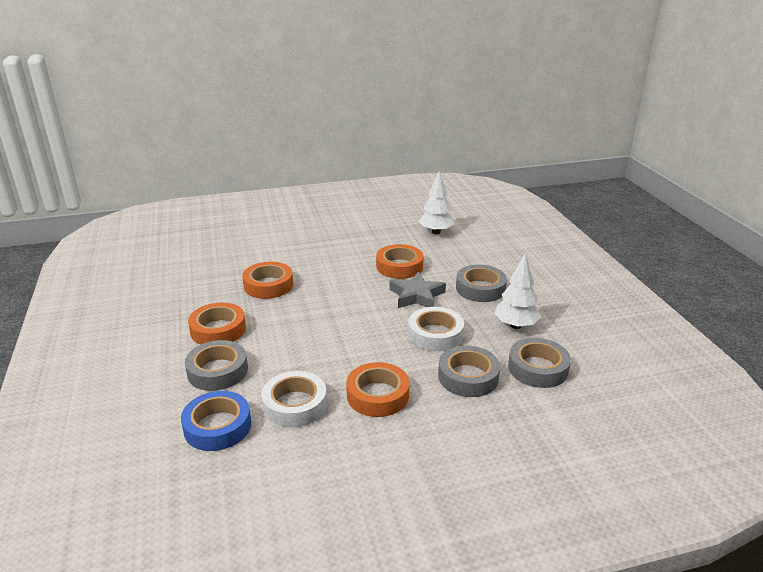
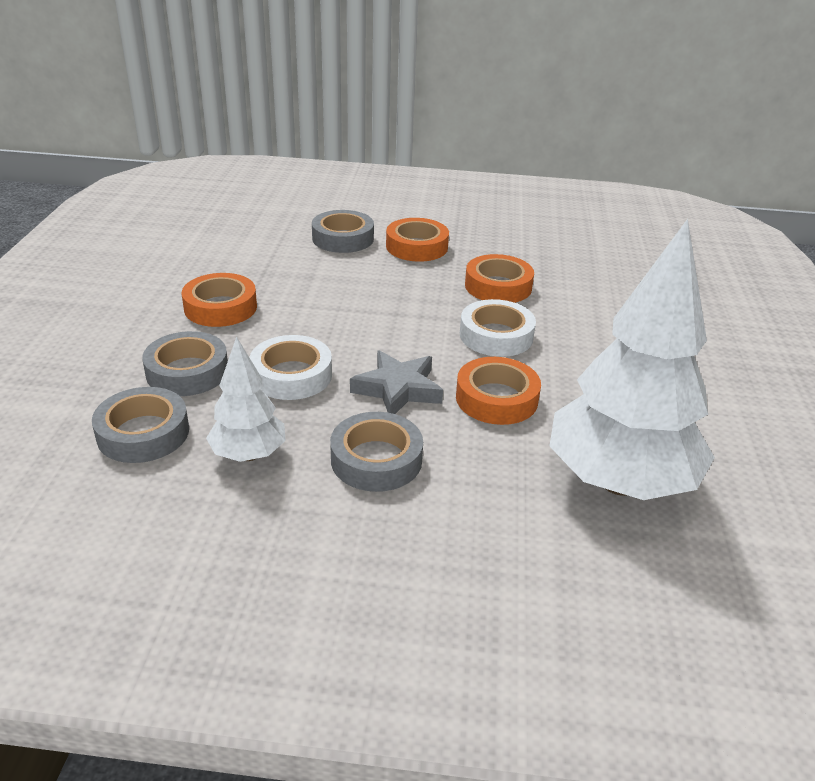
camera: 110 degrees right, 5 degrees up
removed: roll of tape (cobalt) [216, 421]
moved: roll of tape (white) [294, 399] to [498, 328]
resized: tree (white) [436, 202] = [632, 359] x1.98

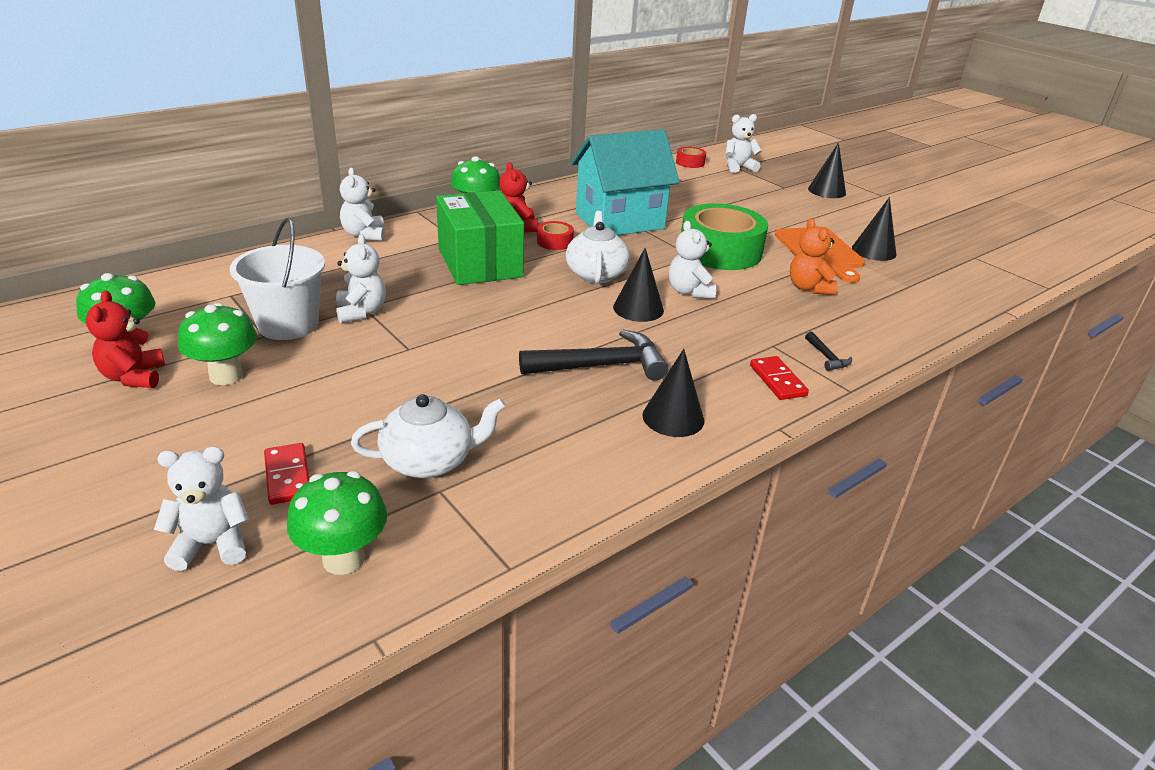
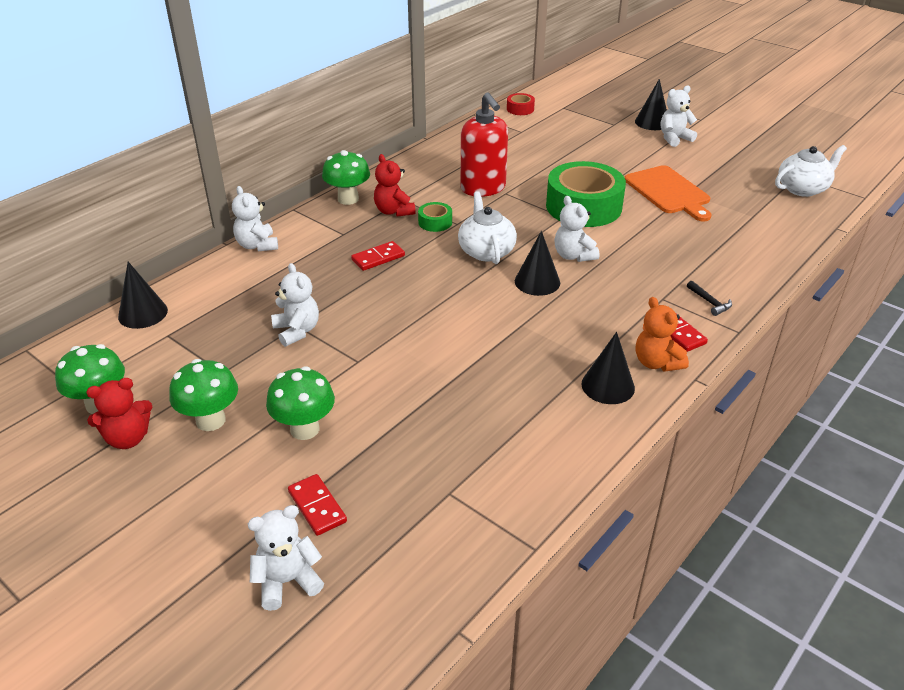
camera: 10 degrees left, 5 degrees up
removed: sand bucket (white) [277, 279]; hammer (jet-black) [594, 355]
moved: mushroom (emerald) [337, 523] to [300, 403]; china teapot (white) [428, 436] to [811, 171]; stuffed bear (white) [743, 143] to [679, 116]; stuffed bear (orange) [814, 256] to [662, 334]; solid cone (jet-black) [874, 229] to [143, 295]
replaced: box (emerald) [480, 237] to domino piece (red) [378, 256]; toy house (teal) [625, 182] to soap pump (red) [484, 144]
recoloured: roll of tape (red) [555, 235] to roll of tape (emerald) [435, 217]
turned: stuffed bear (red) [125, 339] = [119, 413] 90 degrees counterclockwise

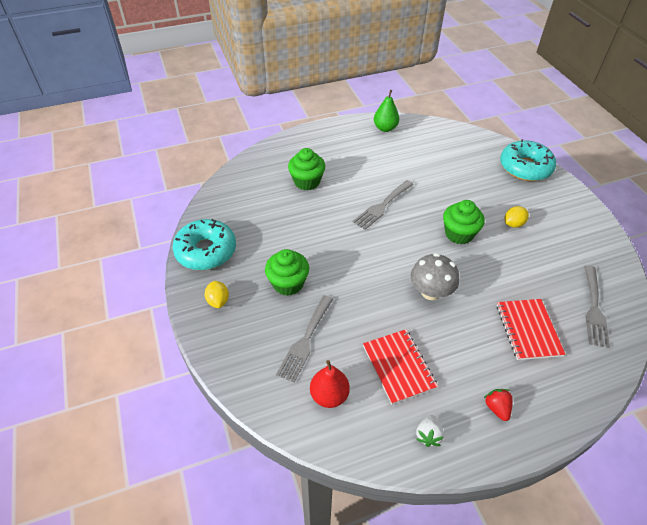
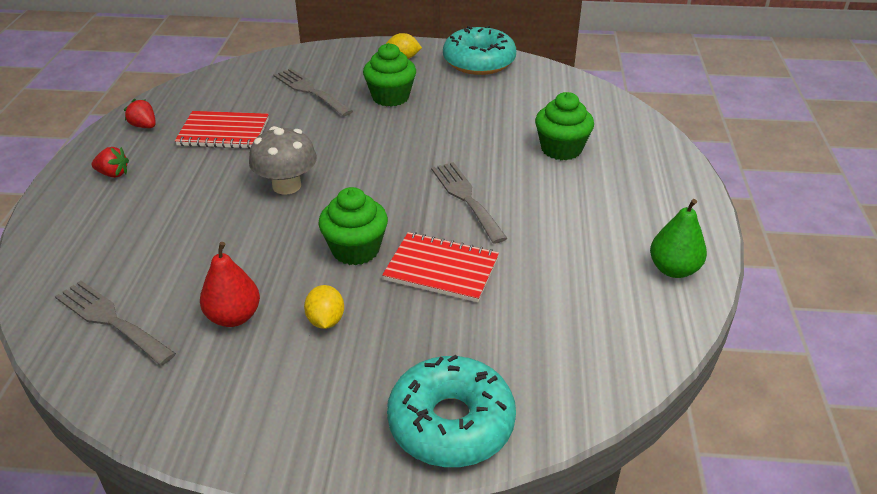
camera: 115 degrees right, 10 degrees down
moved: pear (red) [330, 384] to [230, 284]; exercise book (red) [531, 329] to [440, 267]
recoloured: strawberry (white) [430, 431] to strawberry (red) [140, 113]

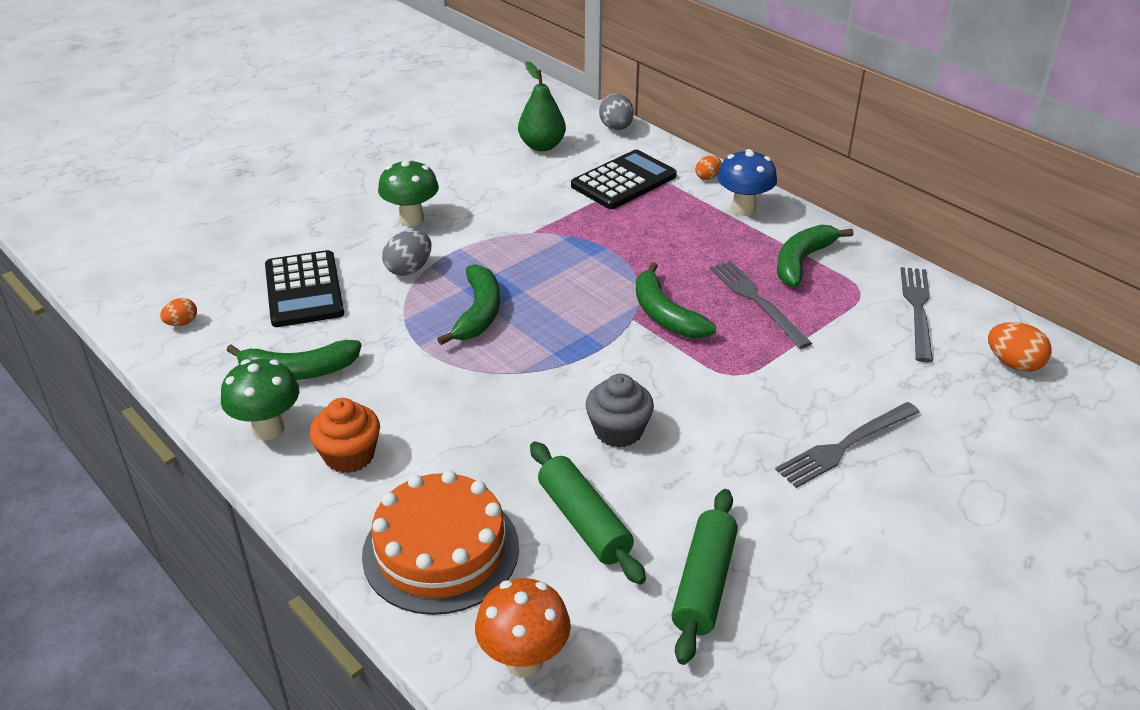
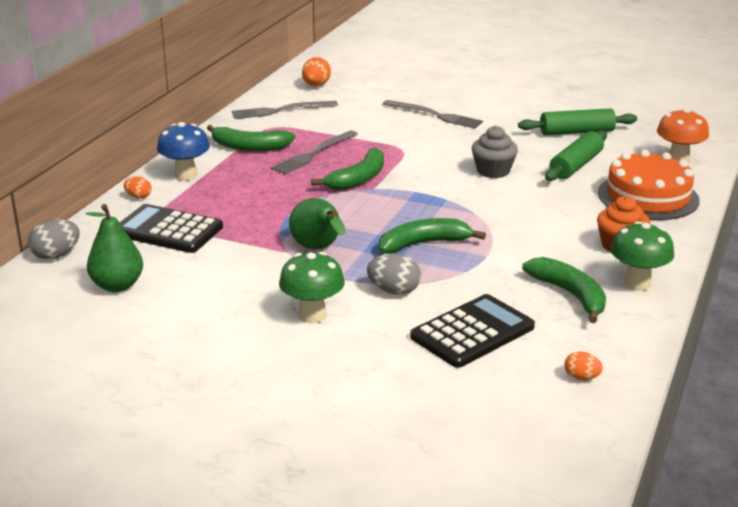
camera: 115 degrees left, 10 degrees down
added: pear (emerald) [317, 224]

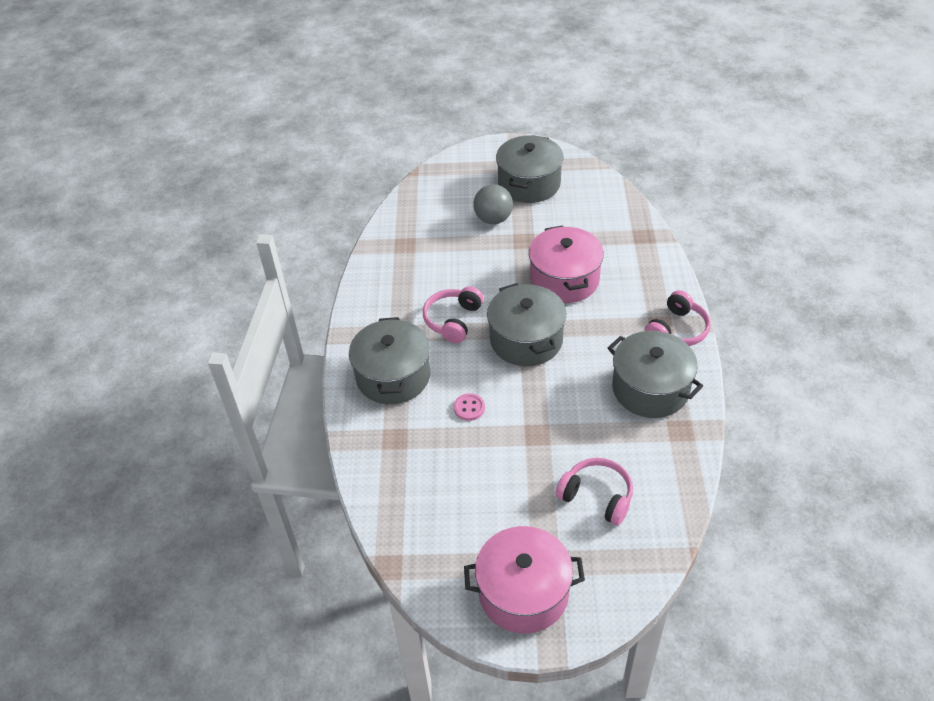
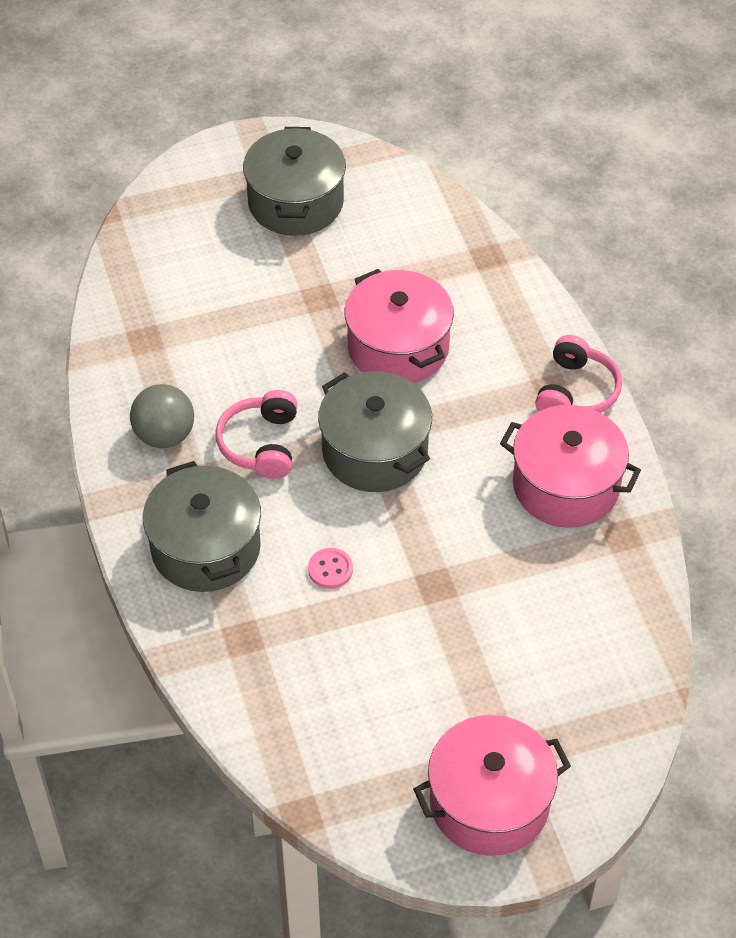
camera: 20 degrees left, 5 degrees up
removed: headset (rosy) [594, 492]
moved: sphere (gray) [493, 204] to [162, 416]
recoloured: stockpot (gray) [655, 374] to stockpot (rosy) [570, 466]

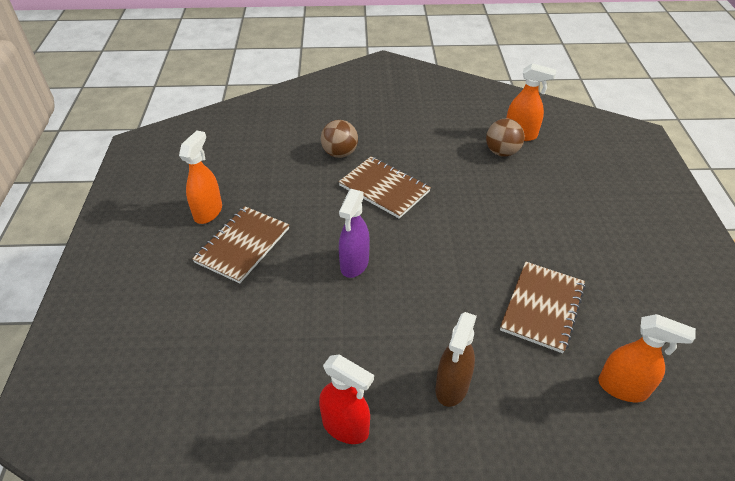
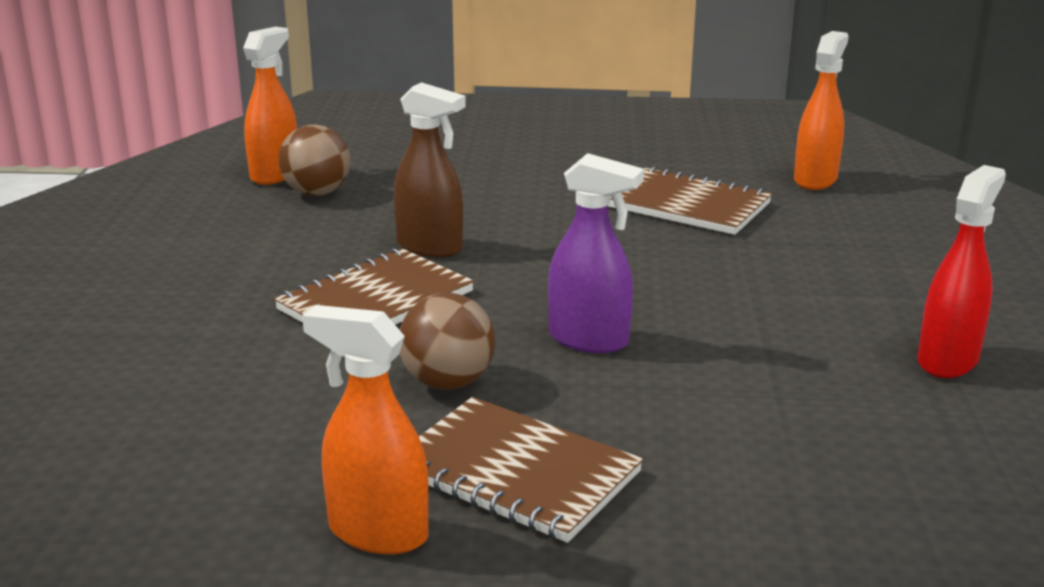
camera: 85 degrees left, 20 degrees down
moved: sphere (dark brown) [339, 139] to [447, 341]; sprayer (dark brown) [456, 359] to [429, 169]

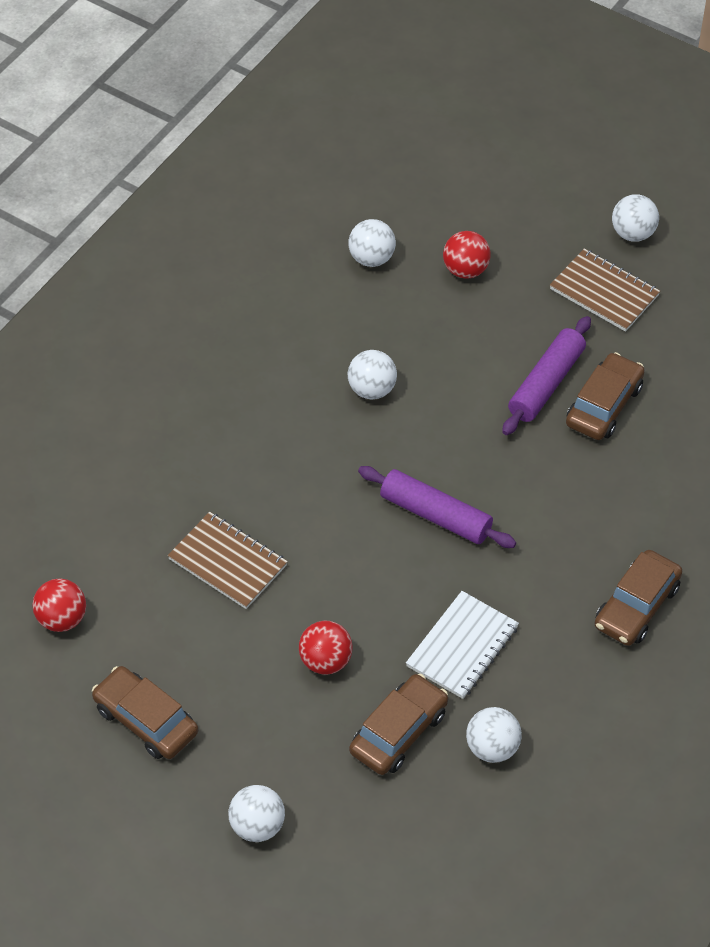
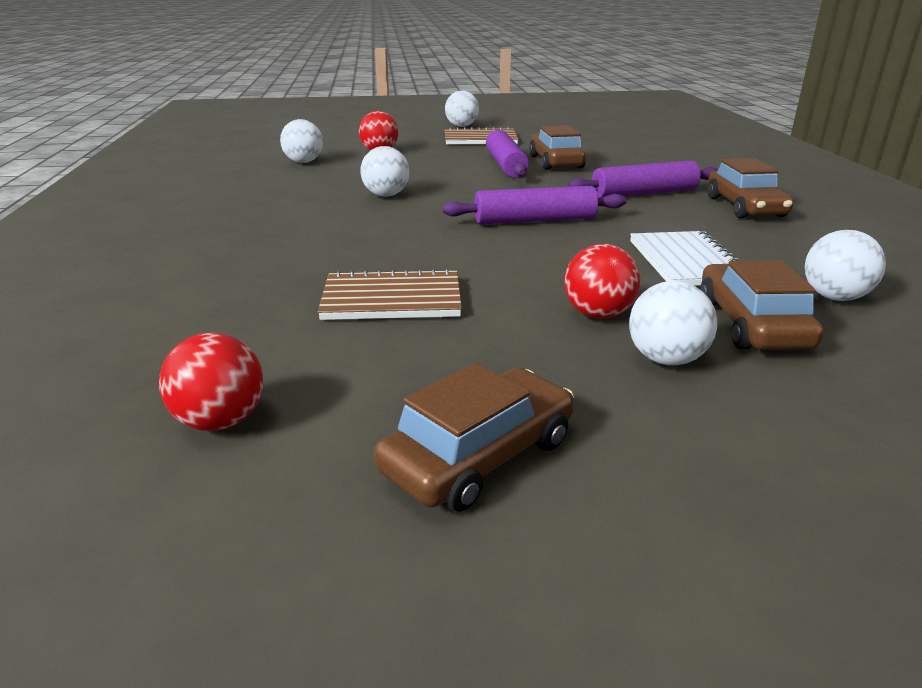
camera: 40 degrees left, 25 degrees down
added: rolling pin (violet) [643, 179]
moved: sphere (white) [256, 813] to [673, 323]
turned: automobile (dark brown) [145, 712] = [474, 437] 135 degrees clockwise

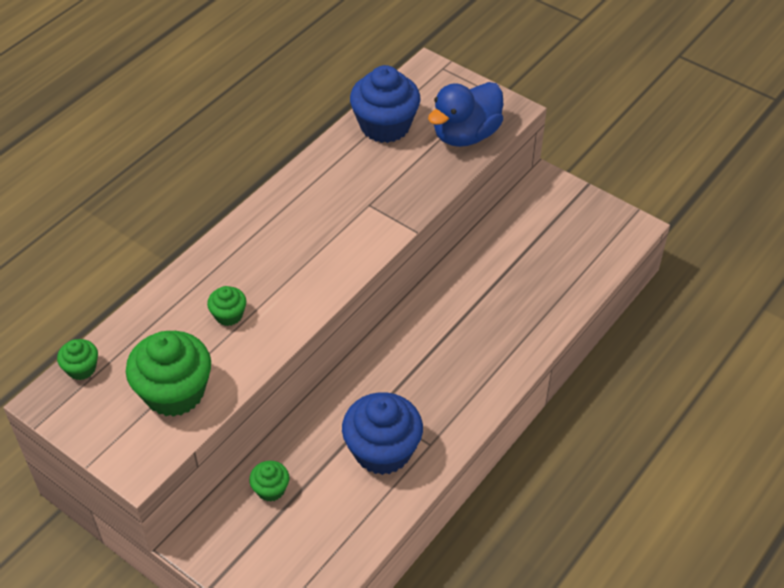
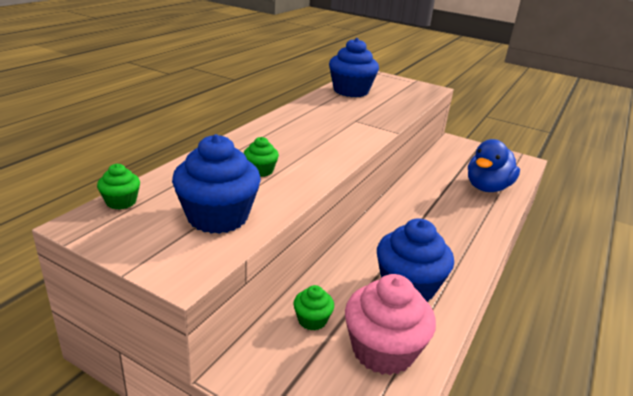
camera: 10 degrees left, 20 degrees down
added: fairy cake (rosy) [390, 324]
moved: rubber duck (cobalt) [465, 114] to [494, 165]
recoloured: fairy cake (emerald) [168, 374] to fairy cake (cobalt) [216, 184]

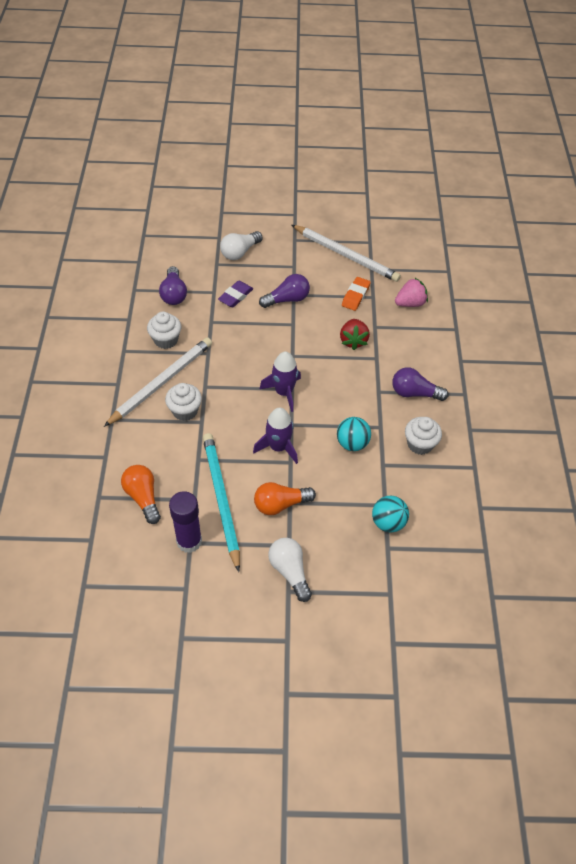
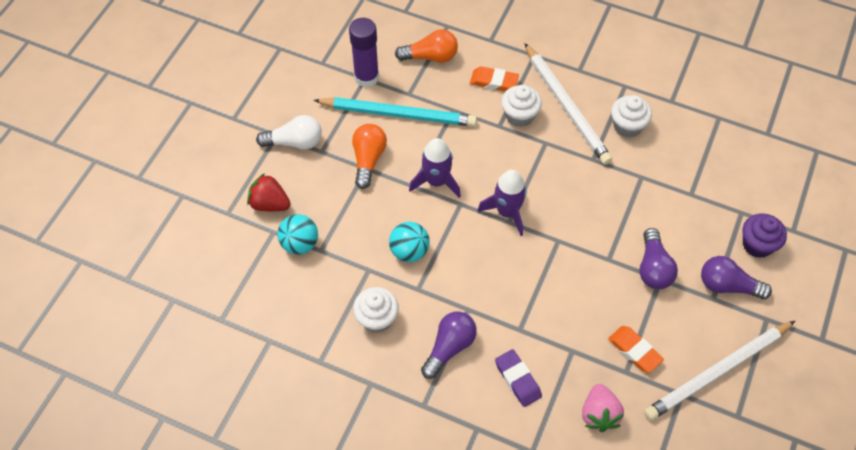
camera: 115 degrees right, 5 degrees up
added: gum eraser (orange) [494, 79]
moved: light bulb (violet) [173, 285] to [736, 277]; gum eraser (violet) [235, 294] to [518, 378]; strawberry (red) [355, 334] to [268, 192]
replaced: light bulb (white) [241, 245] to fairy cake (violet) [764, 235]

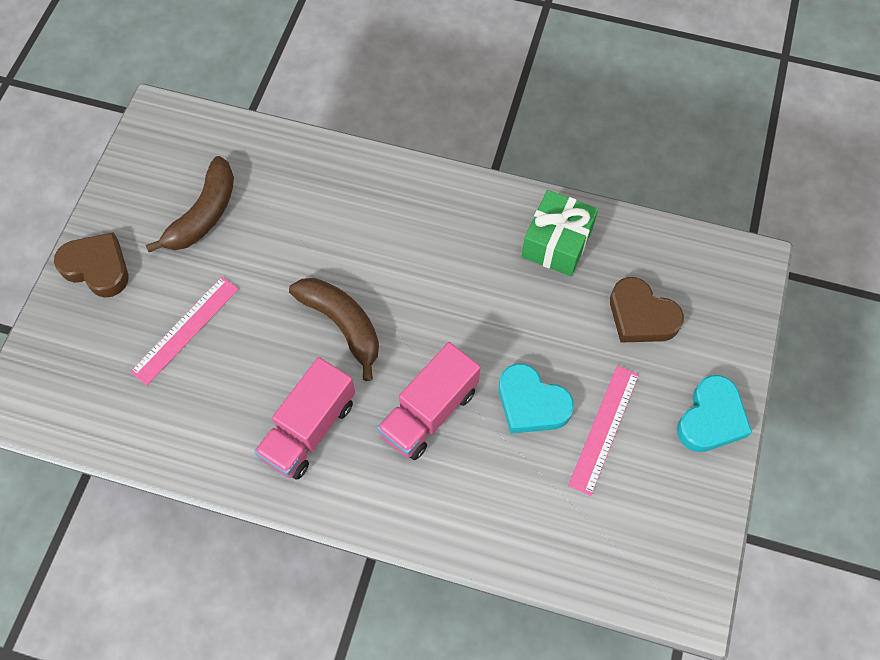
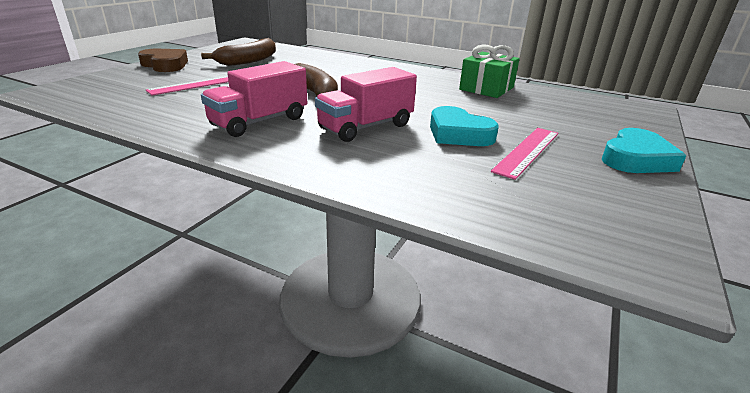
camera: 10 degrees right, 35 degrees down
removed: heart (dark brown) [647, 310]

